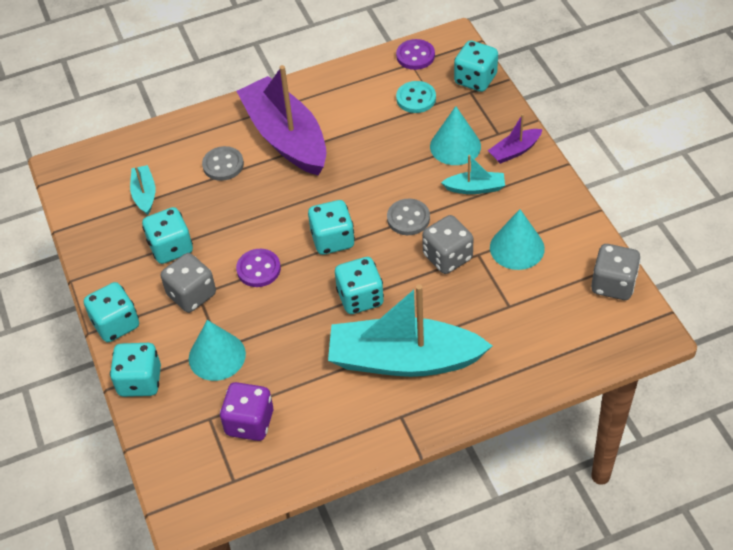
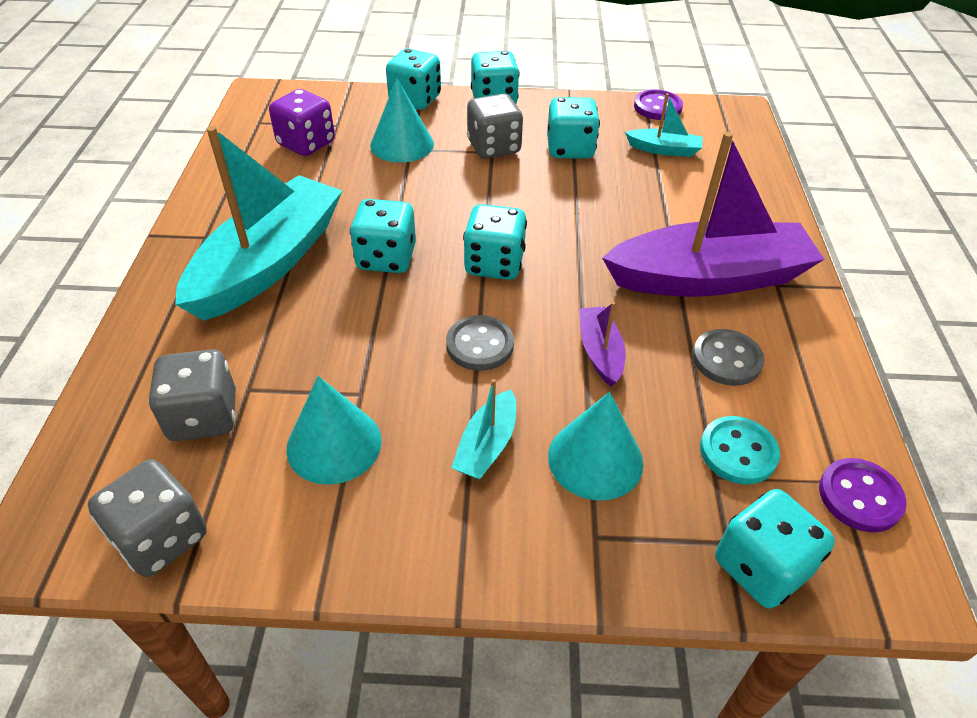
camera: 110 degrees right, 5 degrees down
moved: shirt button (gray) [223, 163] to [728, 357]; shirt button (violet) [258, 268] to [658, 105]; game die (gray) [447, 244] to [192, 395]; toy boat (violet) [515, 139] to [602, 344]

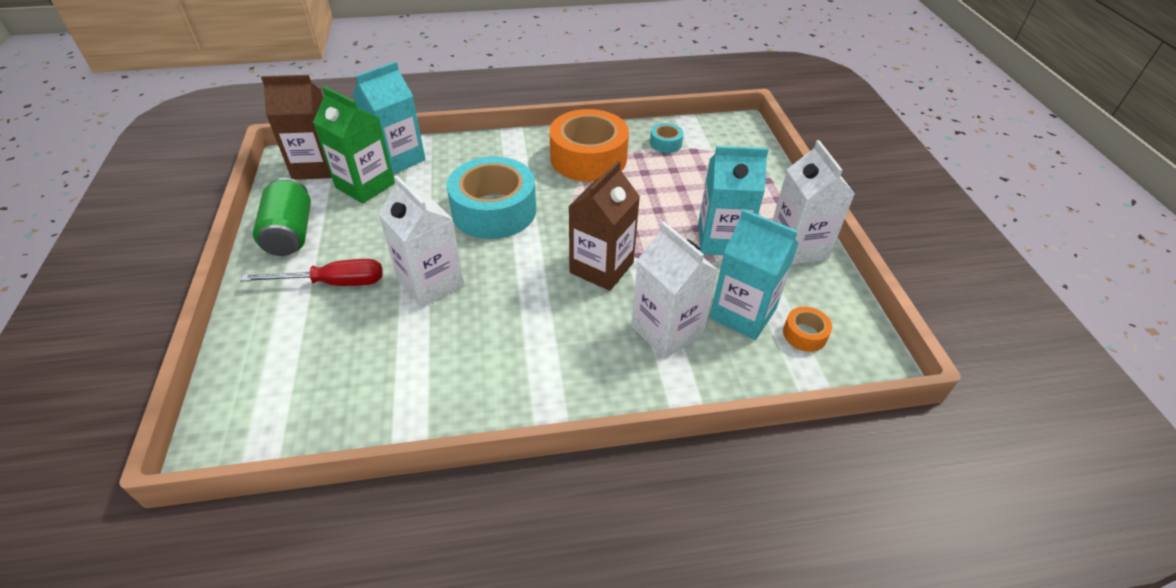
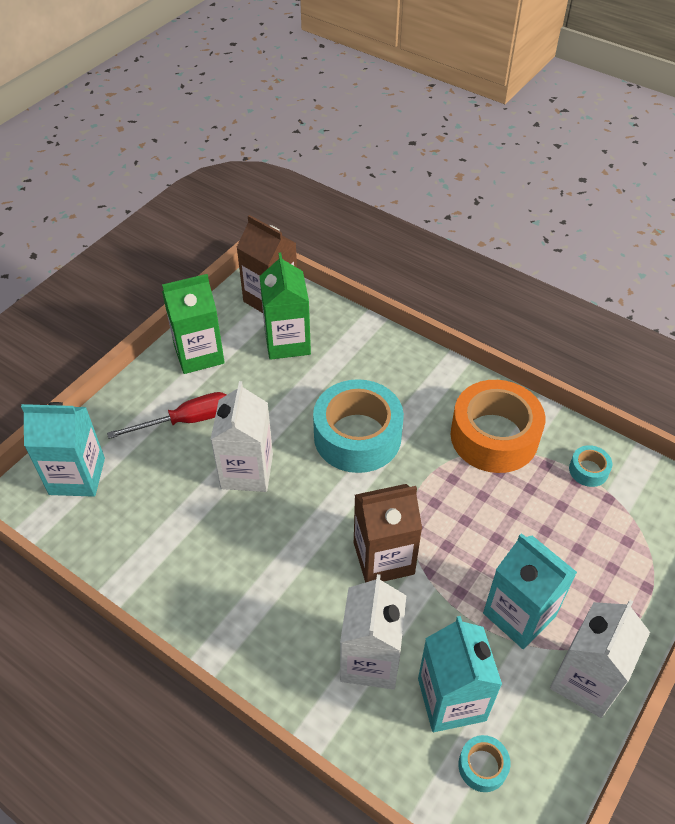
camera: 45 degrees right, 5 degrees up
moved: carton (teal) [389, 117] to [63, 449]
replaced: can (emerald) [282, 217] to carton (emerald) [193, 324]
recoloured: roll of tape (orange) [807, 329] to roll of tape (teal) [484, 763]
turned: screwdriver (red) [311, 272] = [167, 415] 60 degrees counterclockwise

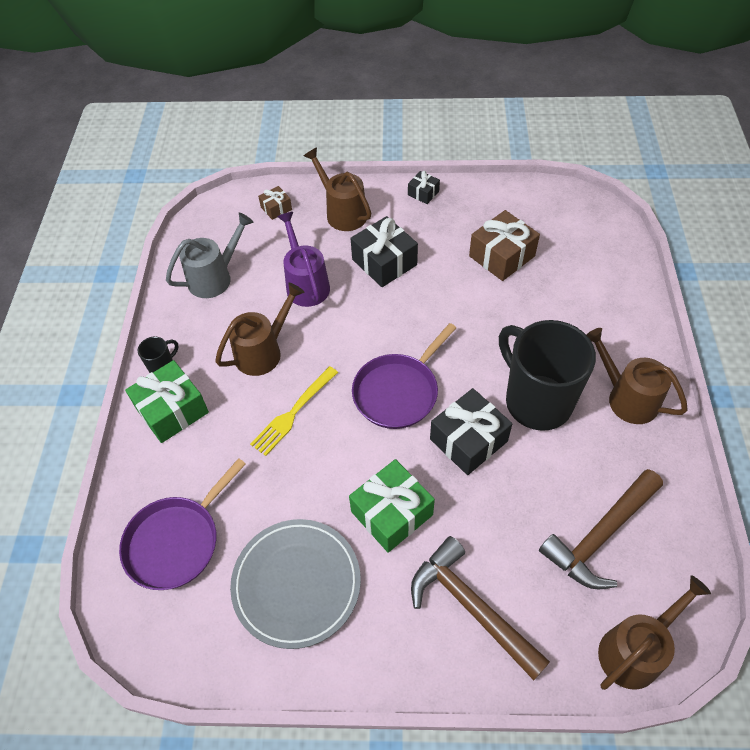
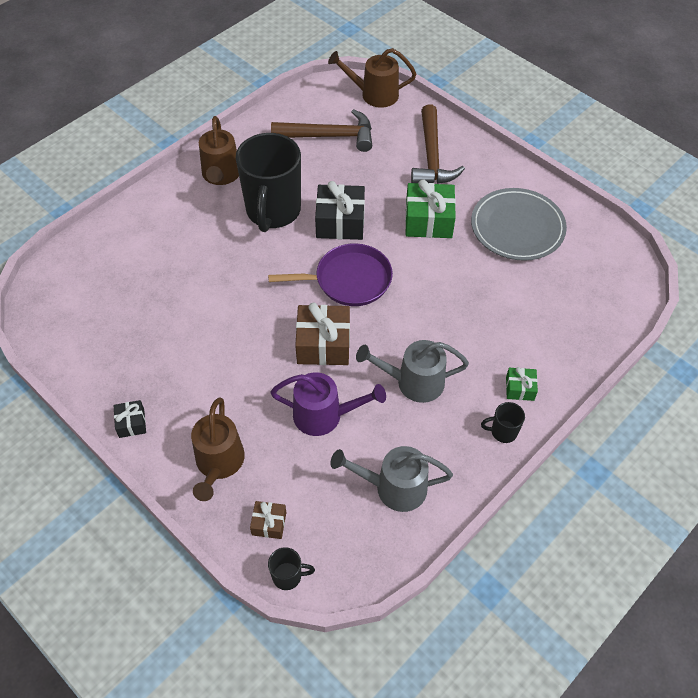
camera: 140 degrees left, 0 degrees up
removed: pan (violet) [182, 524]; table fork (golden) [294, 411]; present (jet-black) [384, 251]
added: coffee mug (jet-black) [291, 568]
moved: present (dark brown) [504, 245] to [322, 333]
recoloured: watering can (dark brown) [259, 329] to watering can (gray) [412, 371]
turned: watering can (violet) [303, 259] = [328, 404] 105 degrees counterclockwise
resized: present (emerald) [167, 401] = [522, 384] x0.52

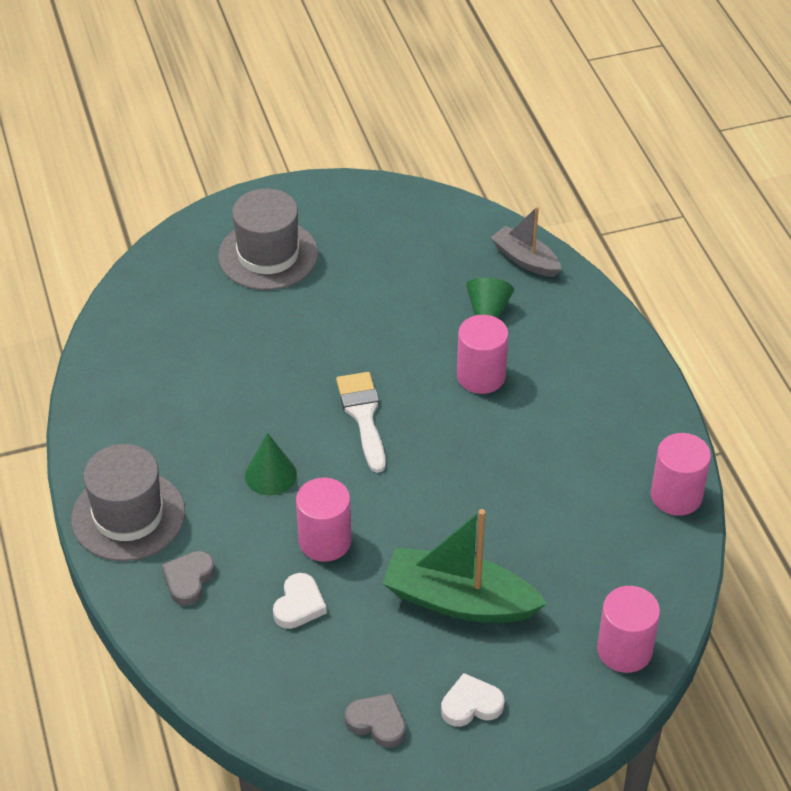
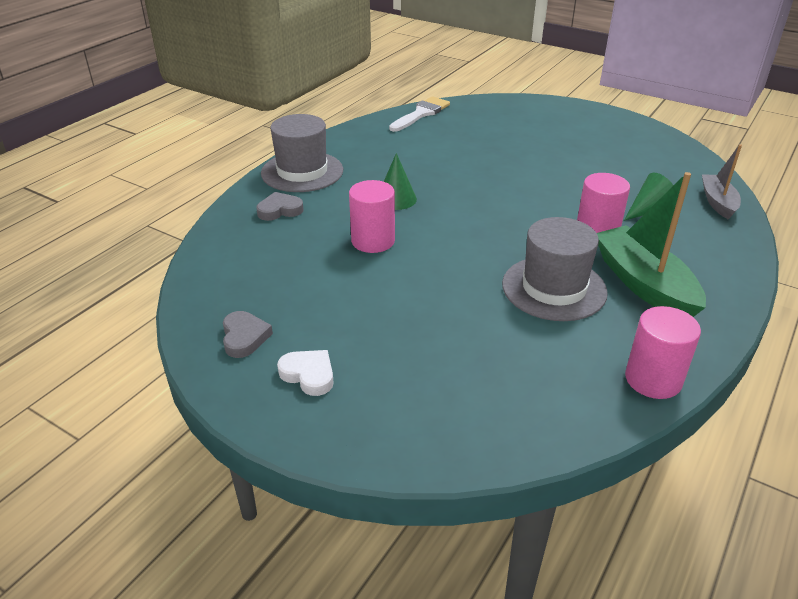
camera: 50 degrees right, 10 degrees down
removed: heart (white) [300, 601]; cylinder (rosy) [628, 629]
moved: top hat (gray) [268, 239] to [555, 269]; paintbrush (white) [361, 422] to [419, 114]; toy boat (emerald) [464, 566] to [651, 244]

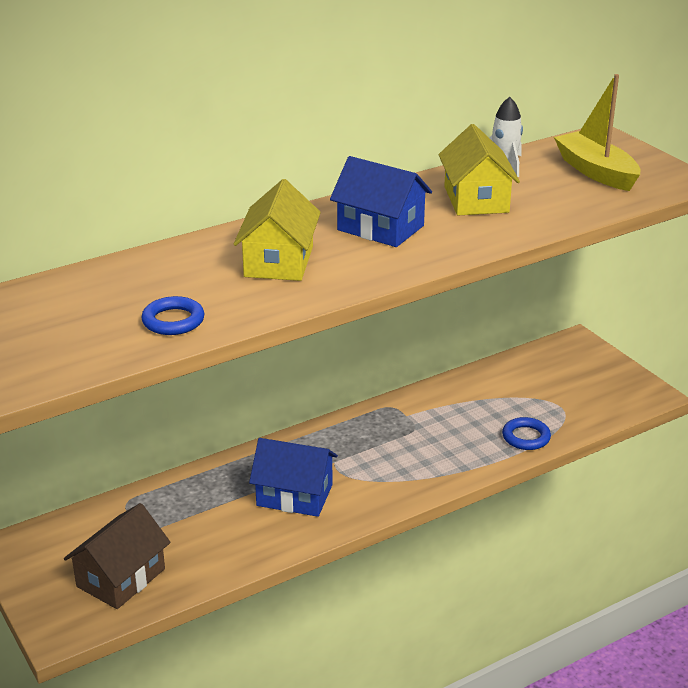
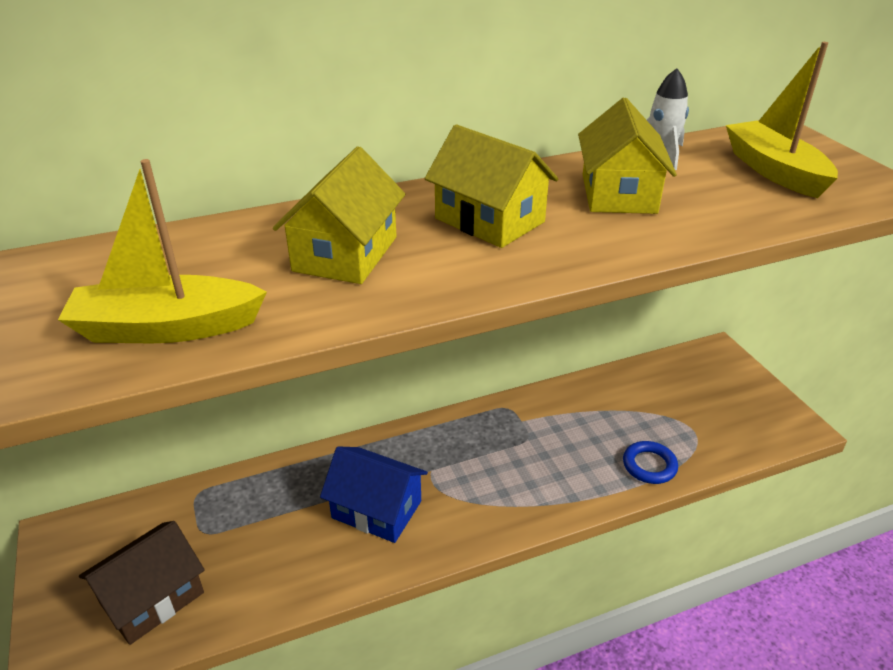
camera: 10 degrees right, 5 degrees up
replaced: ring (cobalt) [173, 315] to toy boat (golden) [162, 251]
recoloured: toy house (cobalt) [381, 201] to toy house (golden) [491, 186]

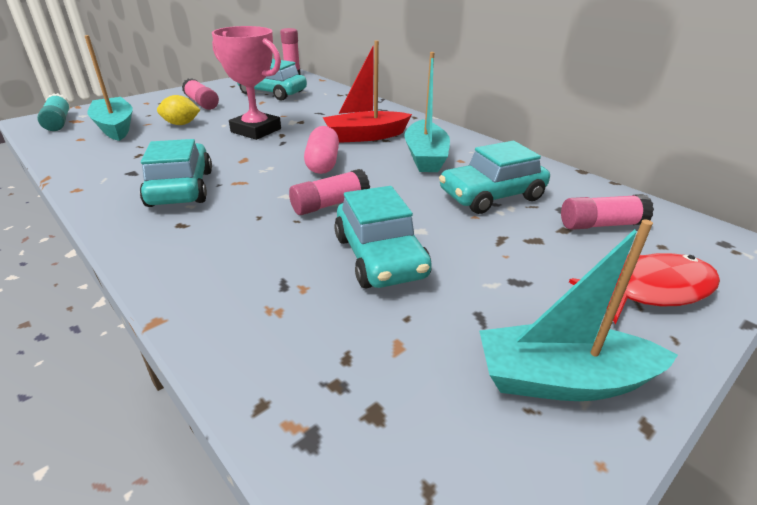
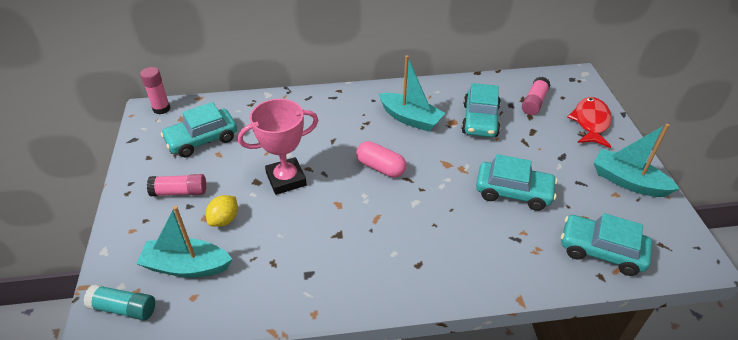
camera: 55 degrees left, 10 degrees up
removed: glue stick (rosy) [329, 192]; toy boat (red) [367, 91]
moved: automobile (teal) [176, 173] to [606, 244]
turned: toy boat (teal) [578, 310] = [636, 160] 90 degrees clockwise

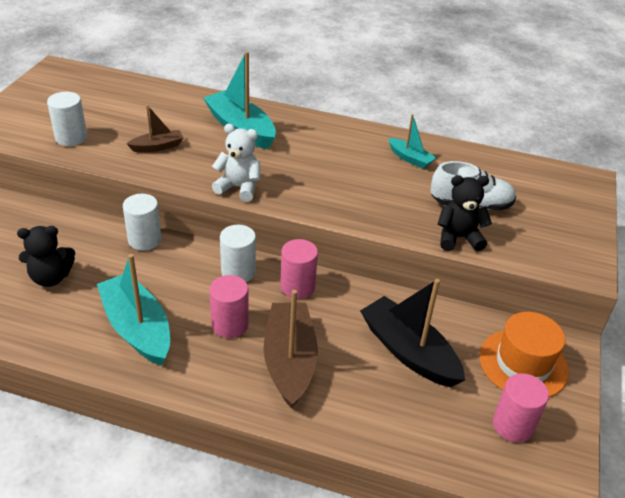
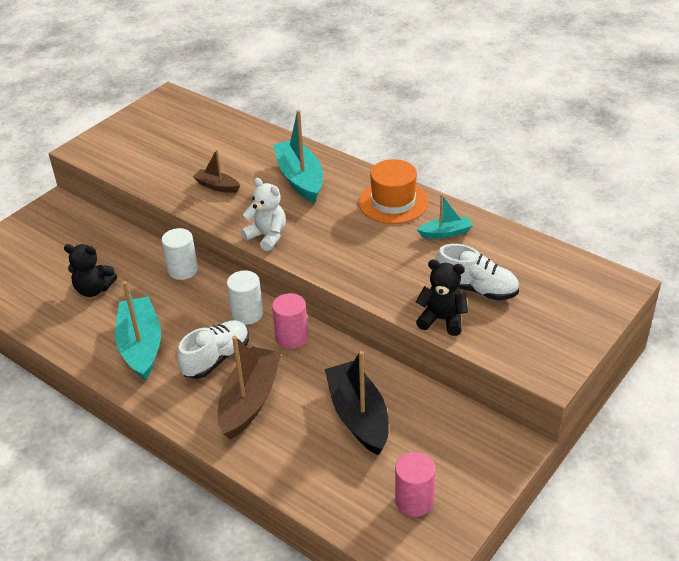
camera: 25 degrees right, 0 degrees up
removed: cylinder (white) [67, 119]
moved: top hat (orange) [524, 354] to [393, 191]
replaced: cylinder (rosy) [229, 306] to lace-up shoe (white) [213, 349]
turned: toy boat (dark brown) [155, 128] = [216, 171] 150 degrees counterclockwise; toy boat (teal) [412, 141] = [445, 216] 75 degrees counterclockwise

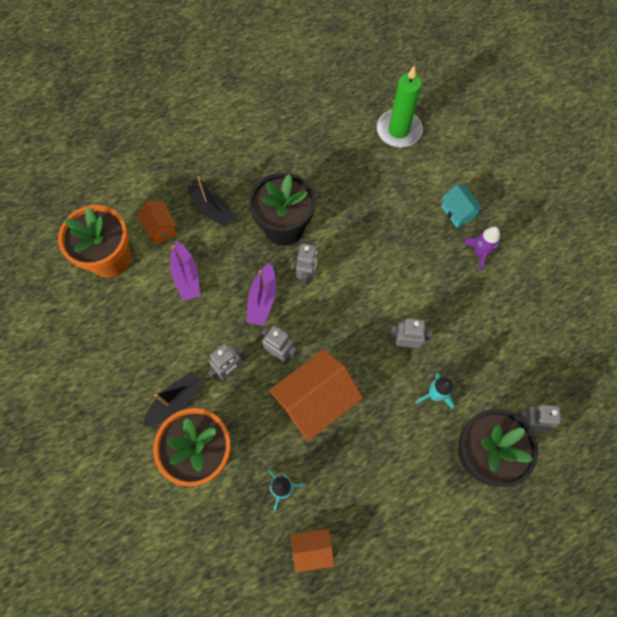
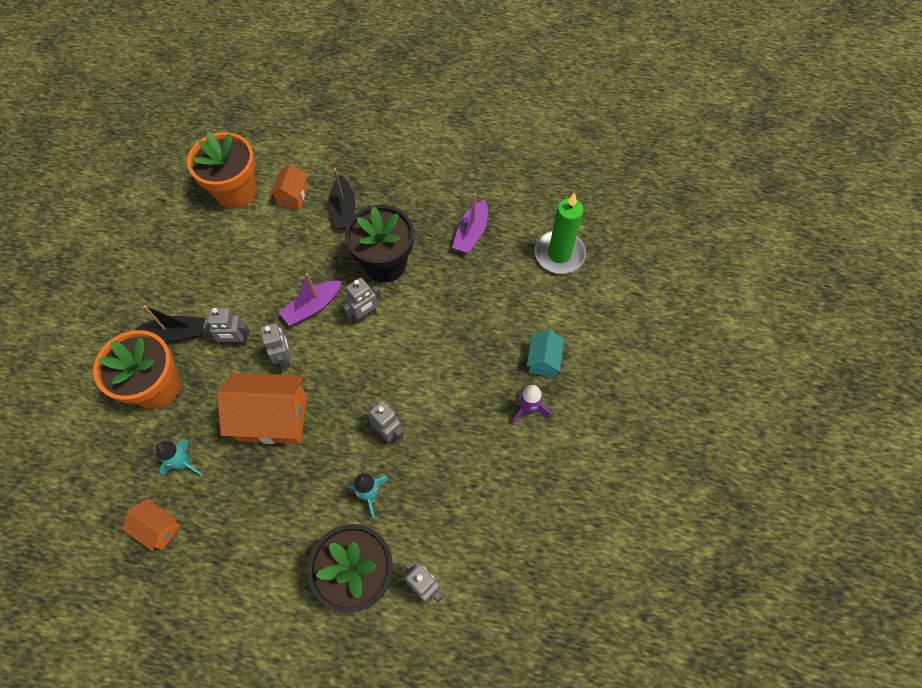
camera: 40 degrees right, 5 degrees down
moved: toy boat (violet) [185, 271] to [470, 223]

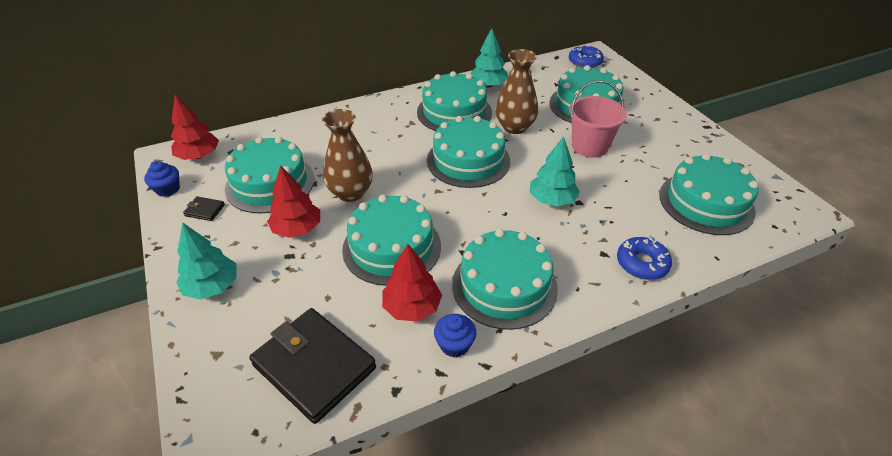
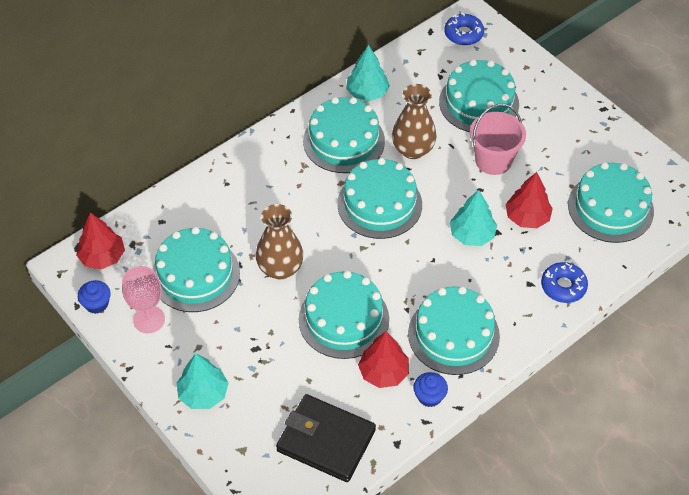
camera: 15 degrees left, 10 degrees up
moved: tree (red) [293, 201] to [529, 200]
replaced: billfold (jet-black) [204, 208] to wine glass (rosy) [143, 299]

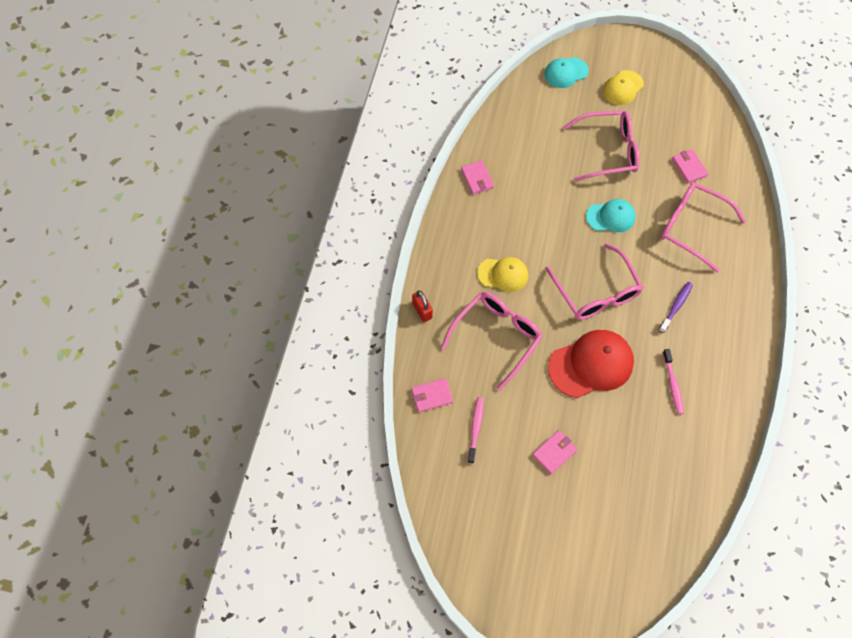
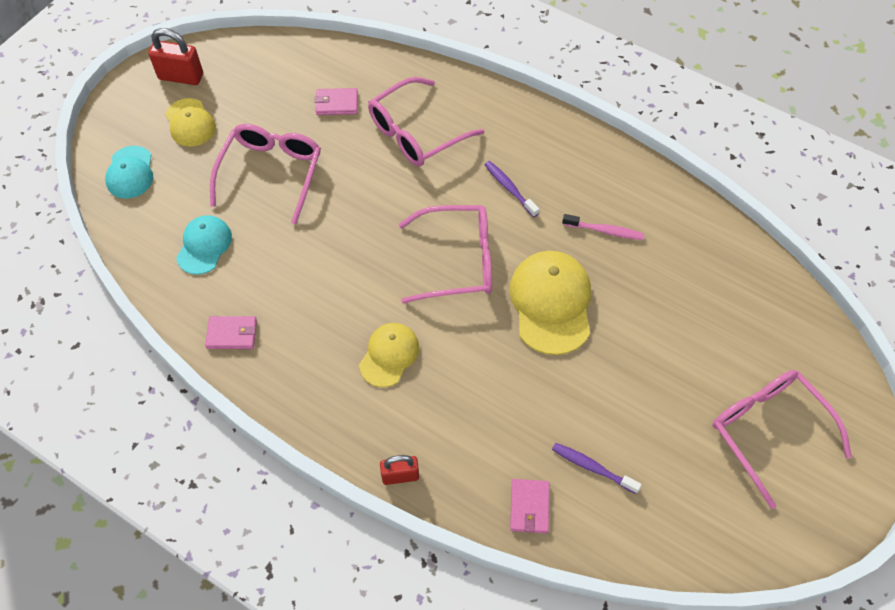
camera: 70 degrees left, 5 degrees down
removed: billfold (rosy) [555, 452]
added: lock (red) [176, 56]
moved: glasses (rosy) [492, 341] to [782, 439]; baseball cap (teal) [611, 215] to [204, 245]
recoloured: dental brush (rosy) [476, 430] to dental brush (violet) [597, 468]; baseball cap (red) [591, 364] to baseball cap (golden) [550, 303]

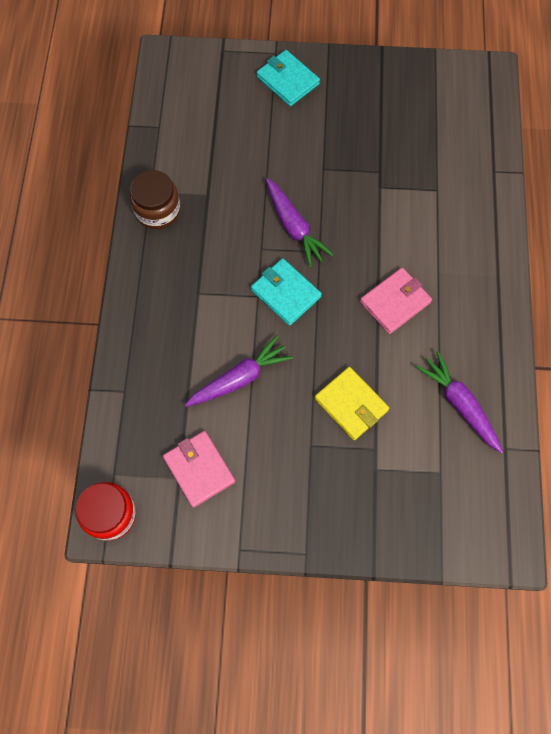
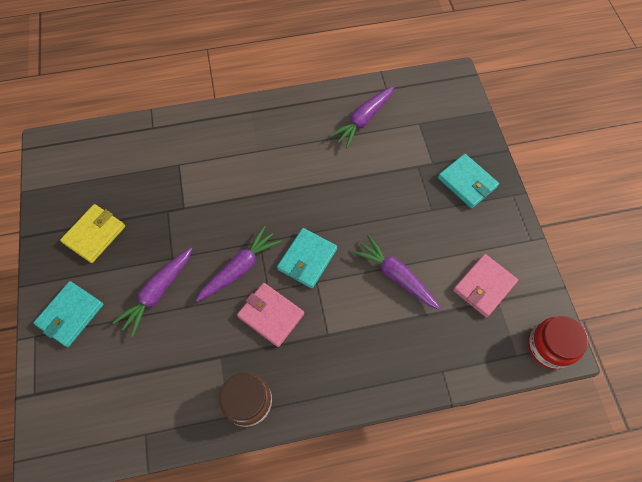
camera: 105 degrees left, 5 degrees down
added: toy carrot (violet) [152, 292]; billfold (teal) [468, 181]
moved: billfold (golden) [352, 403] to [92, 233]; billfold (rosy) [396, 301] to [270, 315]

